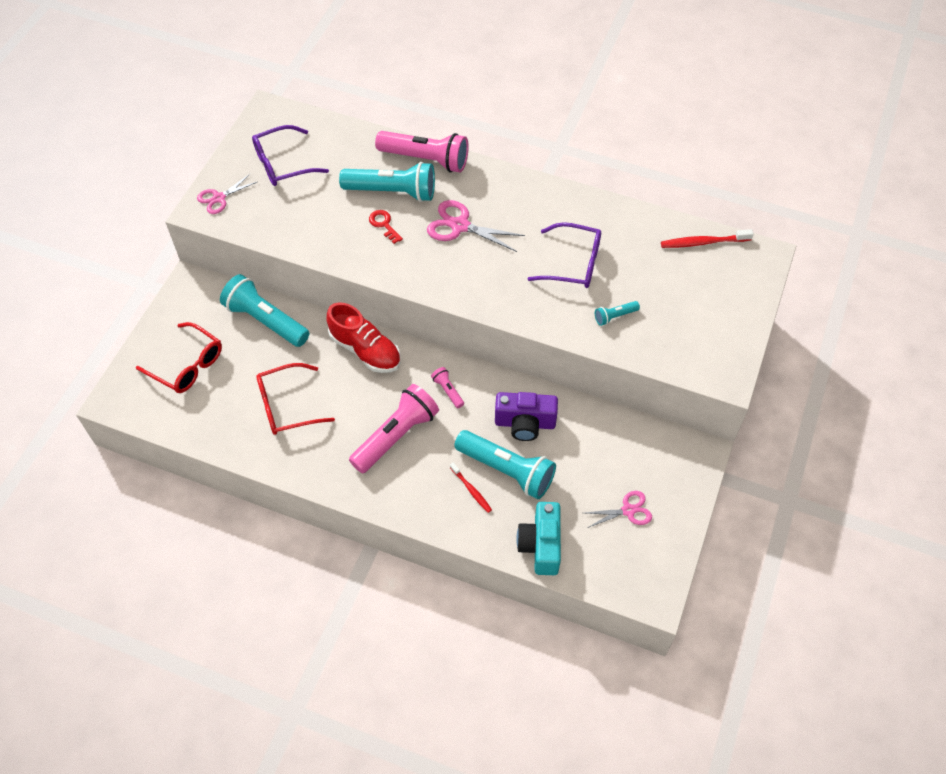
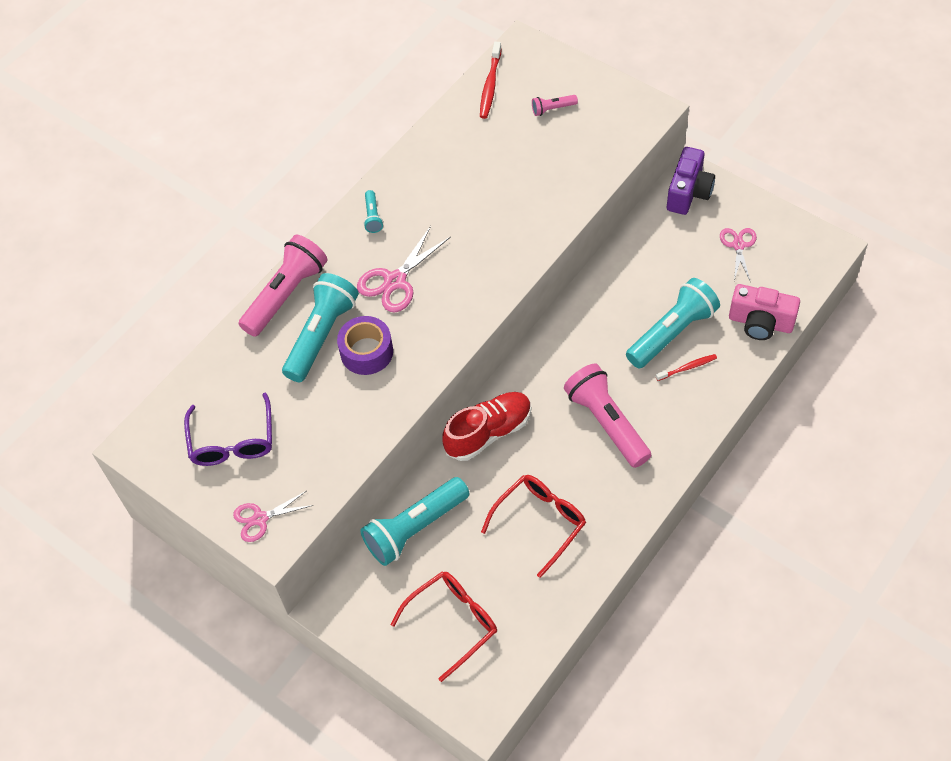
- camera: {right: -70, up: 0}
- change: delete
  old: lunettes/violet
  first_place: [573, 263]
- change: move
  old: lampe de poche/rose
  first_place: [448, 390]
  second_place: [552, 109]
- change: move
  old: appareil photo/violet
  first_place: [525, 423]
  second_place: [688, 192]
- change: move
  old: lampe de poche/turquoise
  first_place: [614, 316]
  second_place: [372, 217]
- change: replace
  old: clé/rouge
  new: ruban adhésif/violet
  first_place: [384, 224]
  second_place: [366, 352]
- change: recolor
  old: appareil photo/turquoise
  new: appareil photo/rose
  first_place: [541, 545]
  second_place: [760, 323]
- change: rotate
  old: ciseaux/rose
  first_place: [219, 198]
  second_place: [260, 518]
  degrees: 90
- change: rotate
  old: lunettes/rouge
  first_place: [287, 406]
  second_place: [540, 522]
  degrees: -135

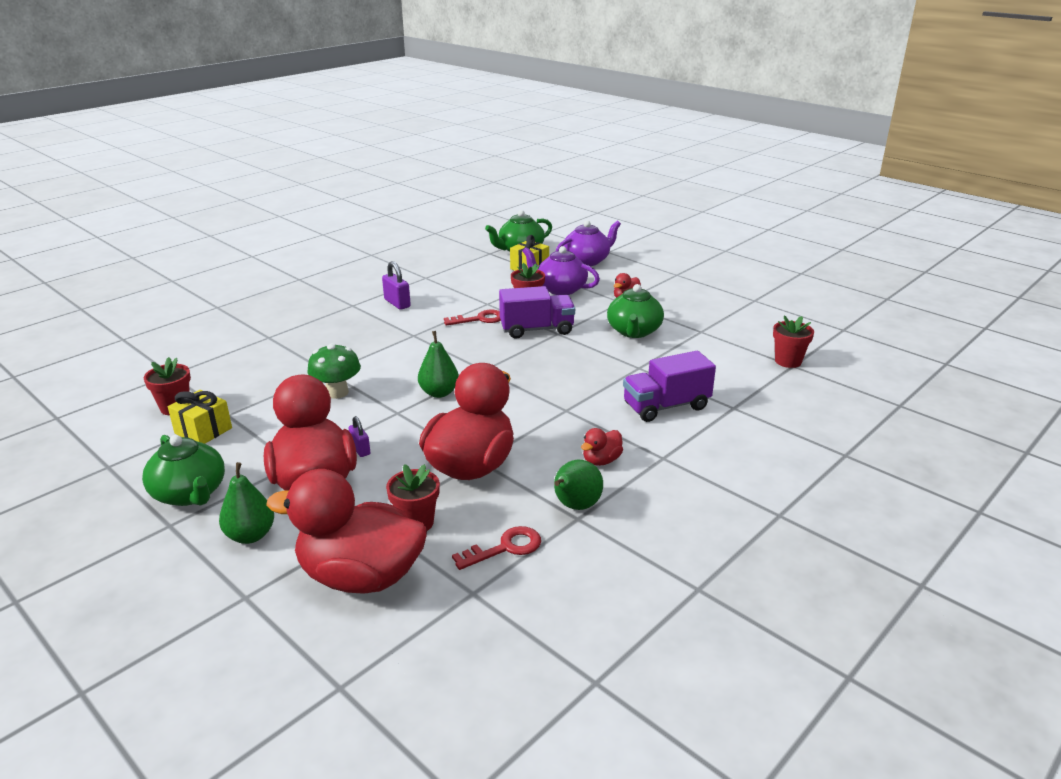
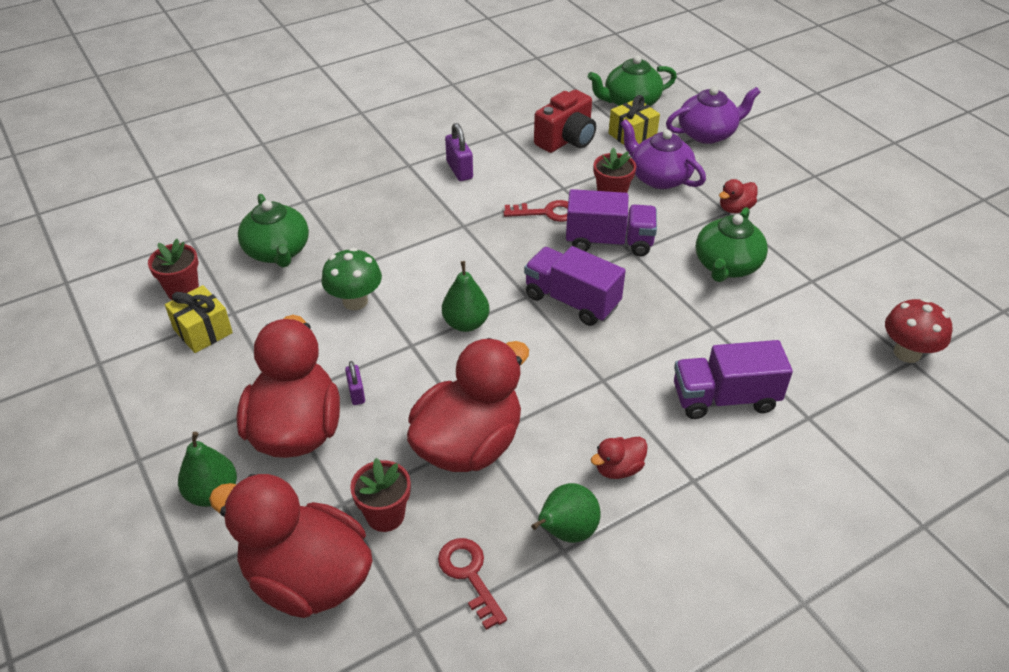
- camera: {right: 15, up: 15}
- change: insert
  new: camion/violet
  second_place: [571, 301]
- change: insert
  new: appareil photo/rouge
  second_place: [566, 140]
- change: move
  old: théière/vert
  first_place: [190, 494]
  second_place: [277, 251]
- change: replace
  old: pot de fleurs/rouge
  new: champignon/rouge
  first_place: [788, 361]
  second_place: [907, 353]
- change: rotate
  old: clé/rouge
  first_place: [505, 548]
  second_place: [469, 575]
  degrees: -105

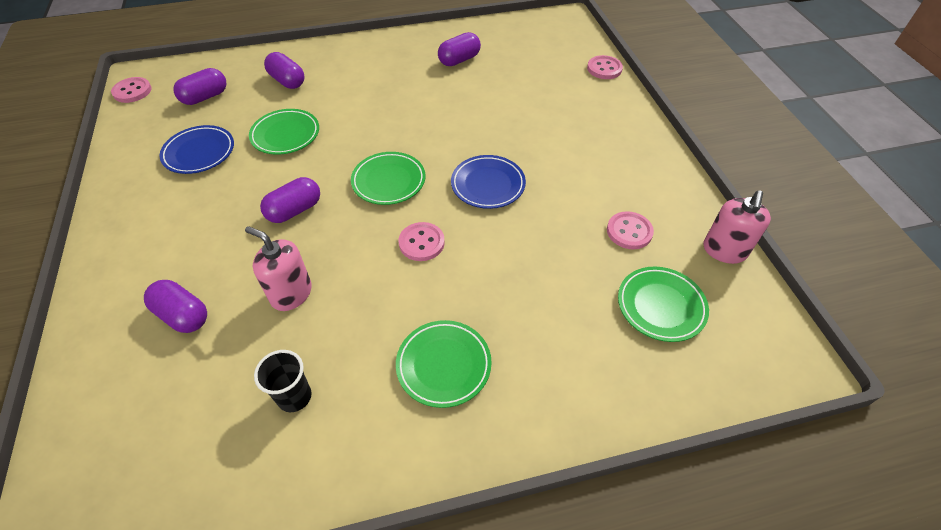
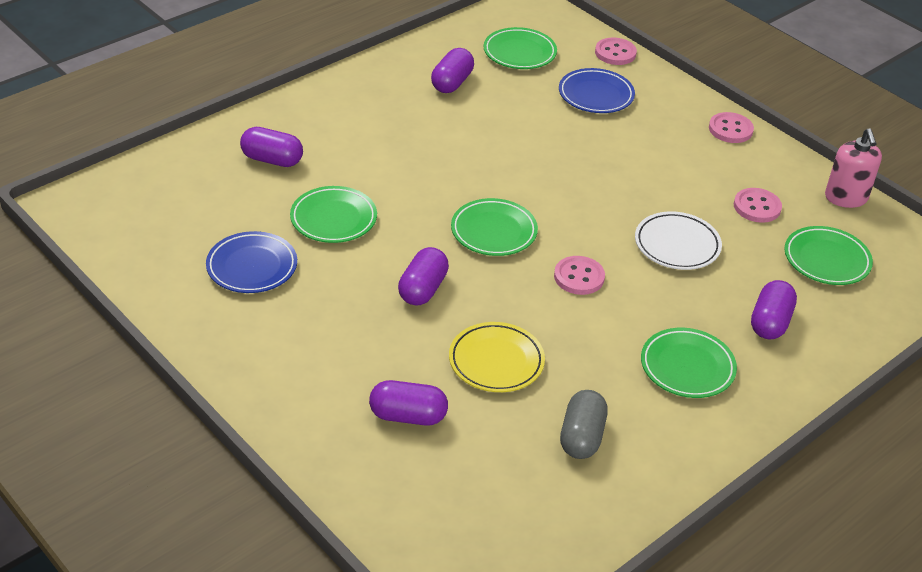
- camera: {right: -30, up: -10}
- change: insert
  new: assiette/vert
  second_place: [519, 53]
- change: insert
  new: assiette/blanc
  second_place: [677, 245]
- change: move
  old: bouton/rose
  first_place: [132, 91]
  second_place: [730, 129]
- change: move
  old: gélule/violet
  first_place: [205, 97]
  second_place: [770, 322]
- change: move
  old: assiette/bleu
  first_place: [488, 185]
  second_place: [596, 95]
- change: replace
  old: distributeur de savon/rose
  new: assiette/jaune
  first_place: [291, 294]
  second_place: [496, 361]
- change: replace
  old: gobelet/noir
  new: gélule/gris
  first_place: [294, 397]
  second_place: [582, 437]

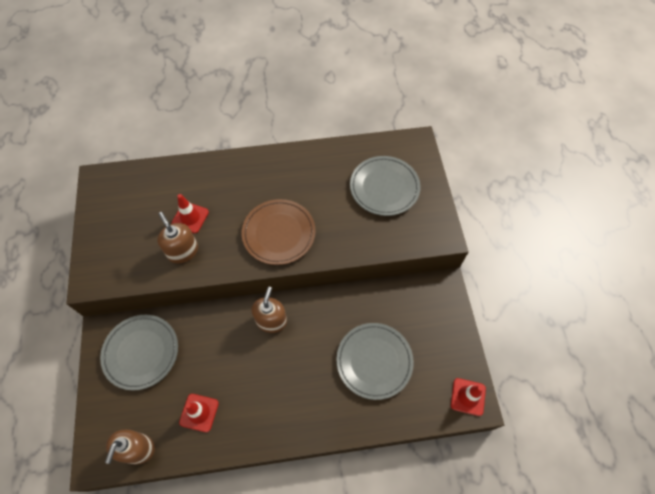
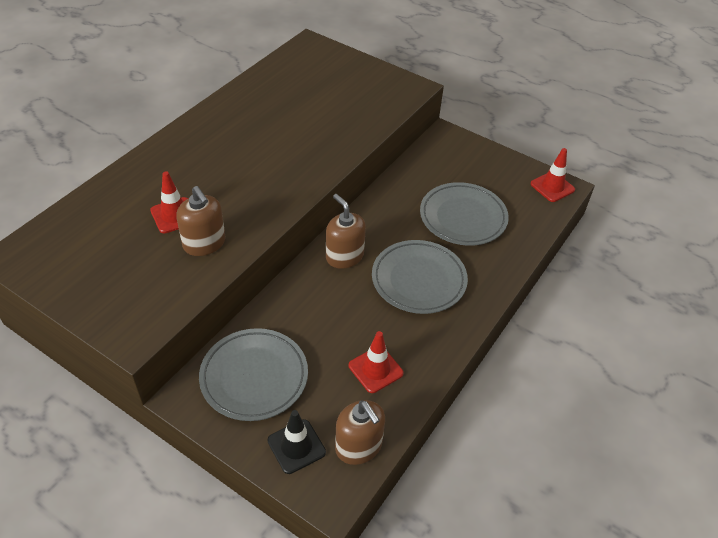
- camera: {right: -50, up: -15}
- change: delete
  old: assiette/marron
  first_place: [279, 233]
- change: insert
  new: cône de chantier/noir
  second_place: [296, 446]
- change: move
  old: assiette/gris
  first_place: [384, 188]
  second_place: [418, 280]
- change: rotate
  old: distributeur de savon/marron
  first_place: [183, 251]
  second_place: [204, 243]
  degrees: -135

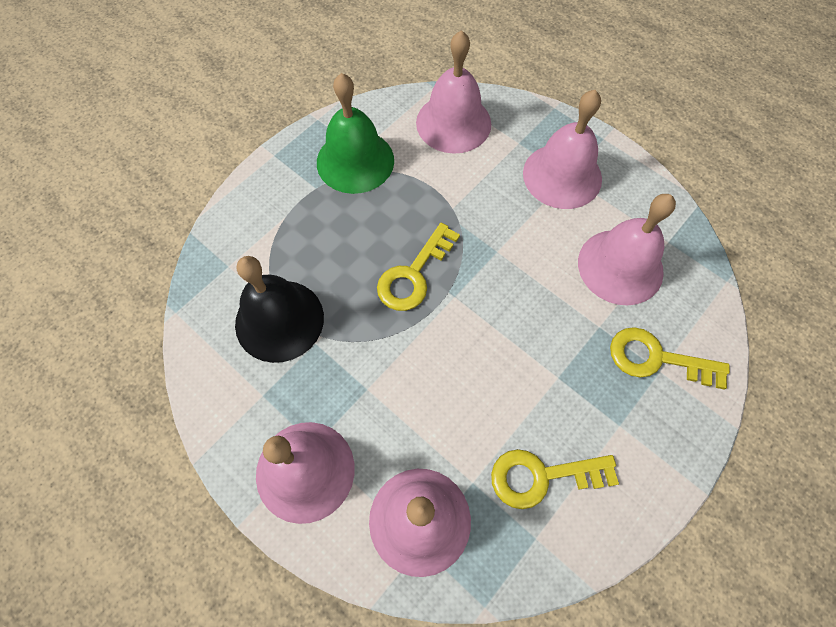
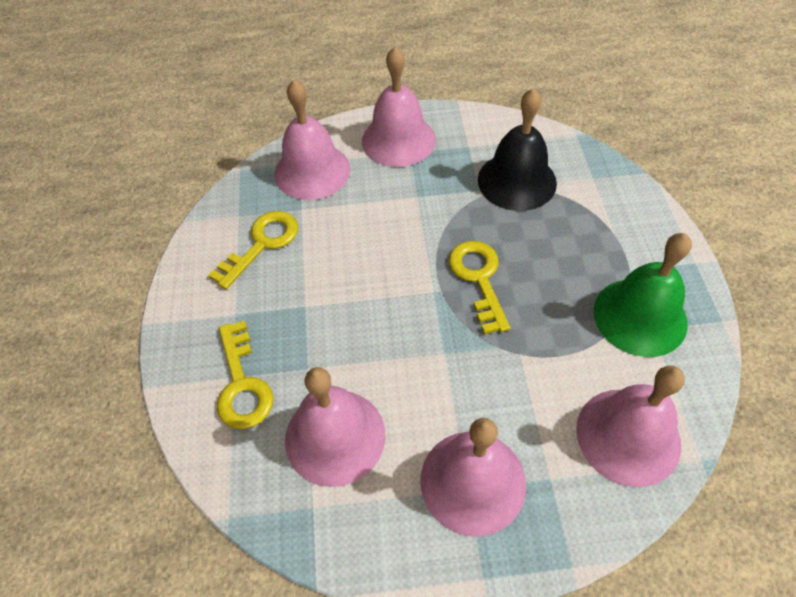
- camera: {right: 135, up: -10}
- change: rotate
  old: clé/jaune
  first_place: [657, 358]
  second_place: [242, 384]
  degrees: 105

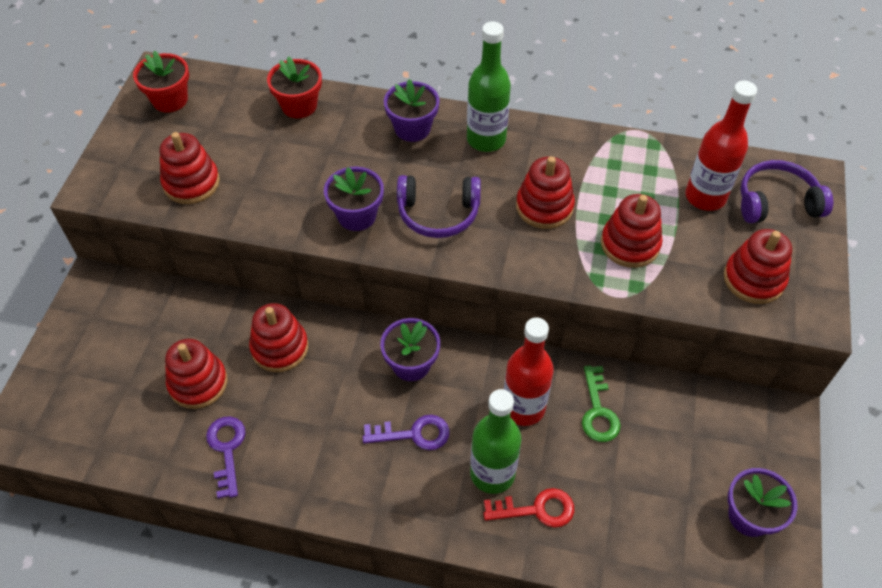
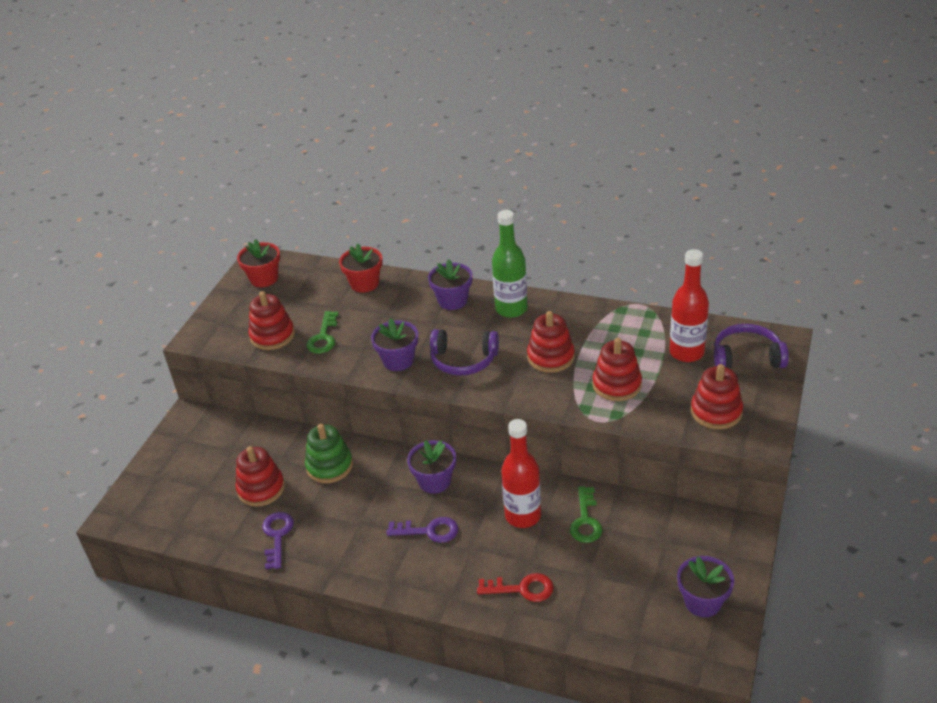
- camera: {right: 10, up: -15}
- change: delete
  old: bouteille/vert
  first_place: [492, 473]
- change: insert
  new: clé/vert
  second_place: [323, 337]
- change: recolor
  old: jouet à empiler/rouge
  new: jouet à empiler/vert
  first_place: [280, 348]
  second_place: [329, 466]

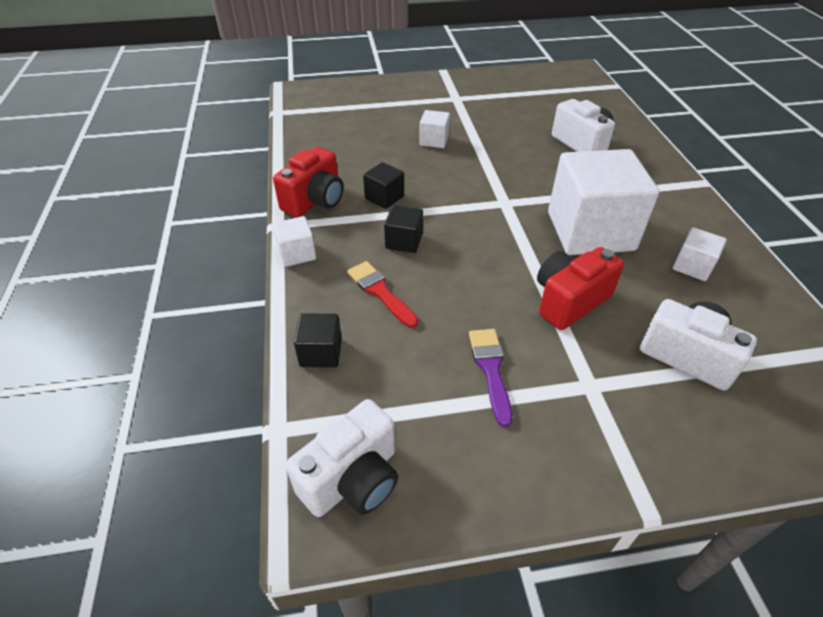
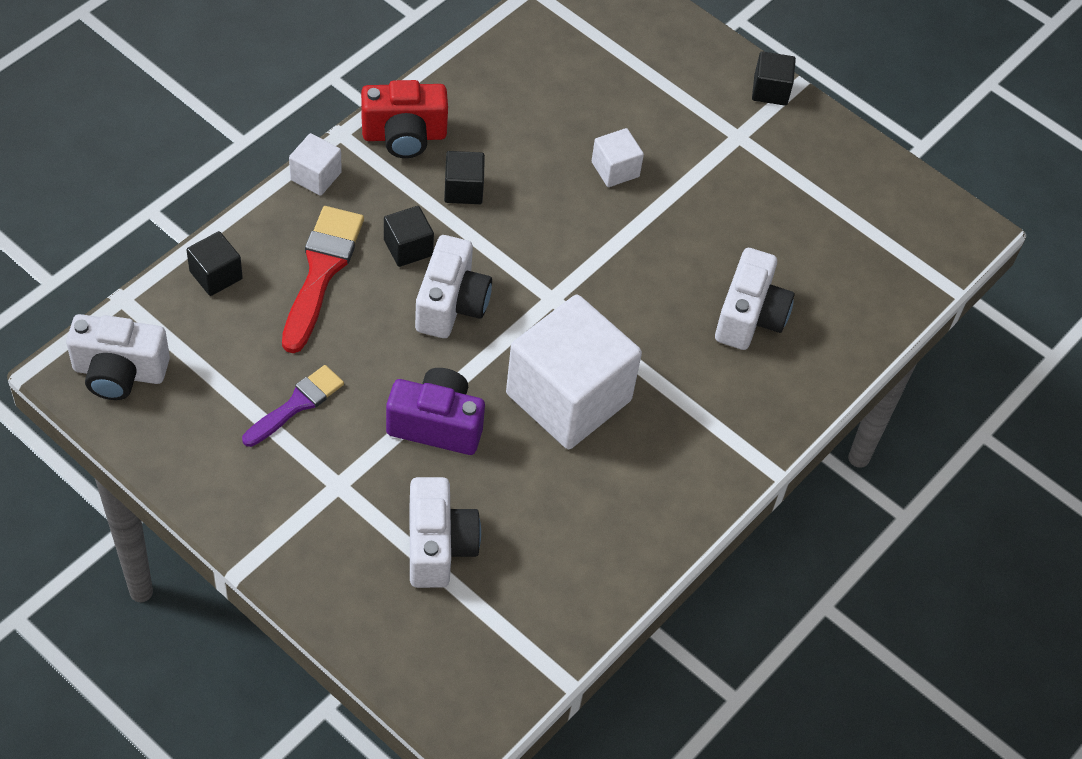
- camera: {right: 45, up: 10}
- change: delete
  old: cube/blanc
  first_place: [692, 266]
- change: insert
  new: appareil photo/blanc
  second_place: [451, 304]
- change: insert
  new: cube/noir
  second_place: [770, 90]
- change: recolor
  old: appareil photo/rouge
  new: appareil photo/violet
  first_place: [569, 301]
  second_place: [436, 424]
- change: resize
  old: pinceau/rouge
  first_place: [380, 292]
  second_place: [321, 272]
  factor: 1.55

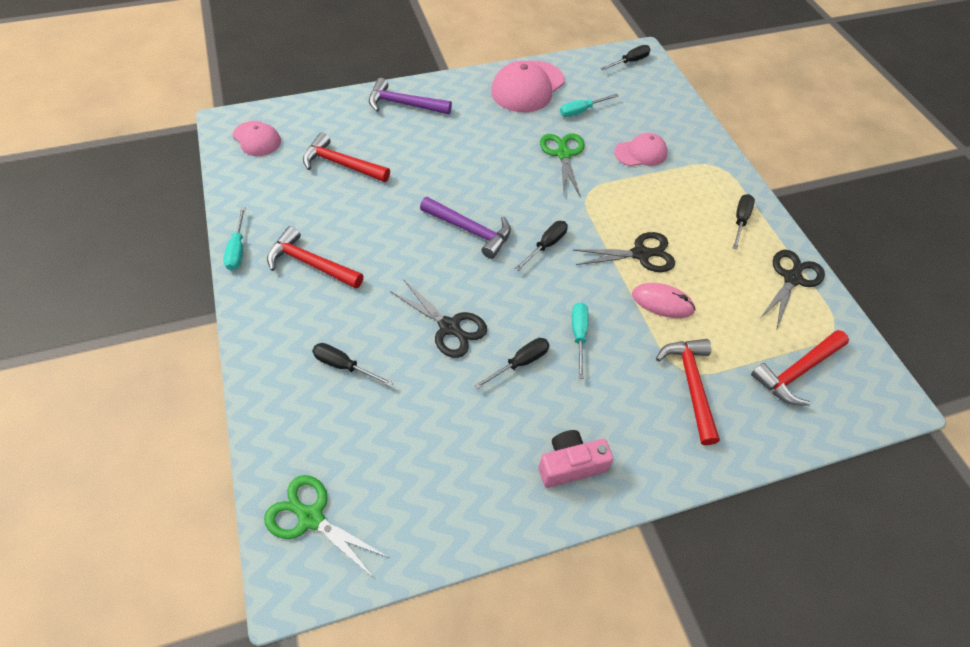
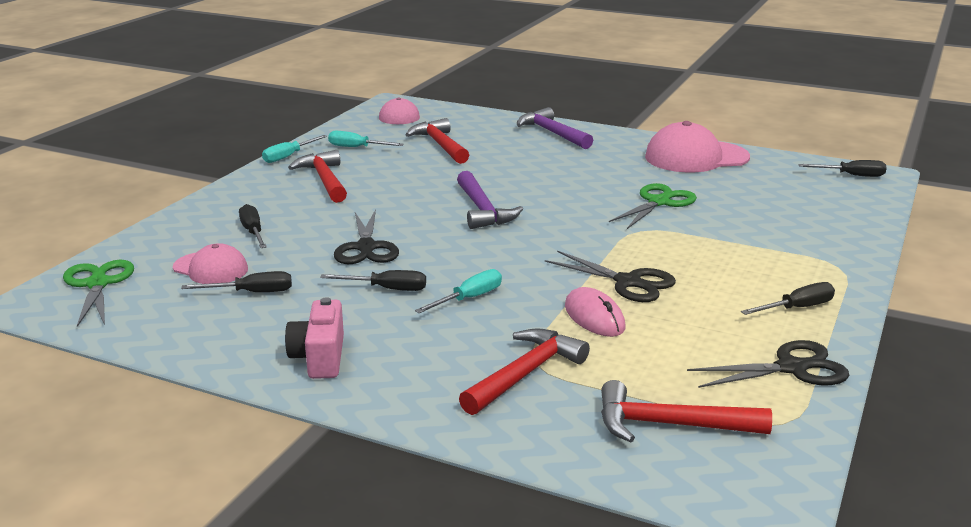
- camera: {right: 45, up: -30}
- change: move
  old: tournevis/noir
  first_place: [546, 245]
  second_place: [252, 292]
- change: move
  old: tournevis/turquoise
  first_place: [581, 111]
  second_place: [357, 147]
- change: move
  old: casquette/rose
  first_place: [640, 153]
  second_place: [210, 268]
- change: rotate
  old: appareil photo/rose
  first_place: [570, 465]
  second_place: [320, 357]
  degrees: -120

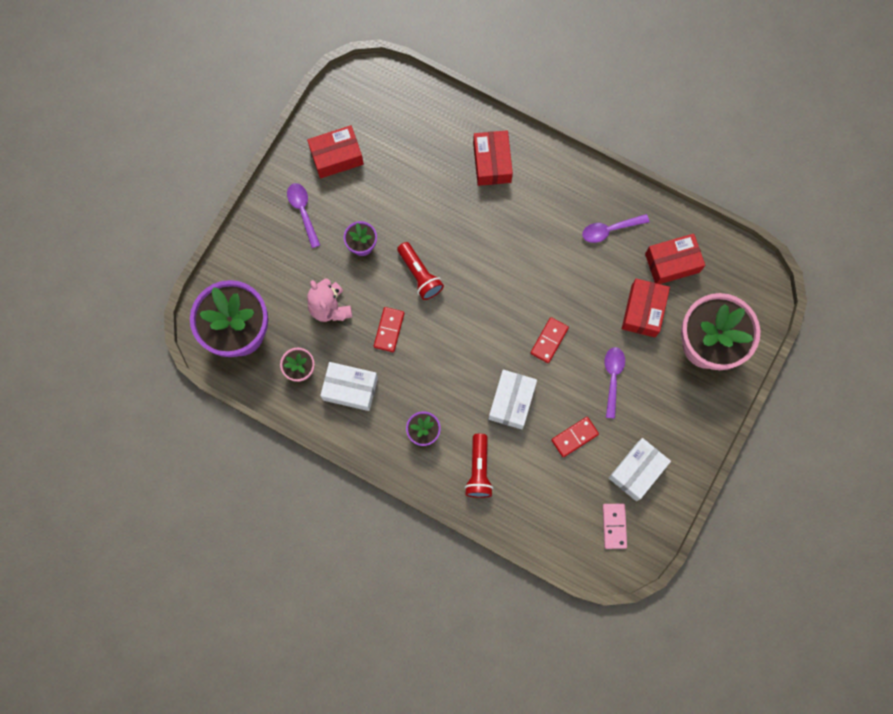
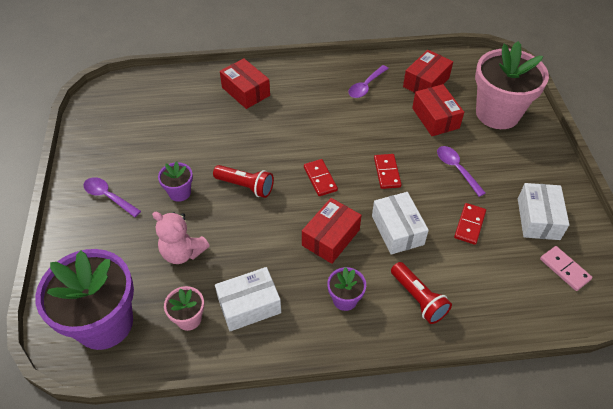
- camera: {right: -35, up: -25}
- change: move
  old: boîte/rouge
  first_place: [336, 156]
  second_place: [331, 237]
- change: move
  old: domino/rouge
  first_place: [389, 330]
  second_place: [320, 179]

